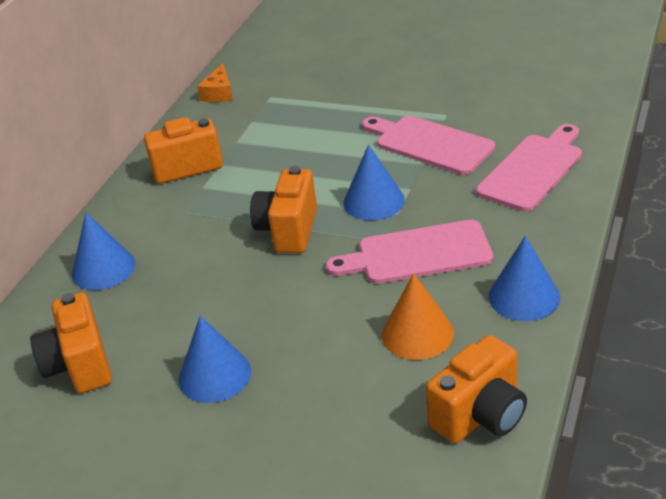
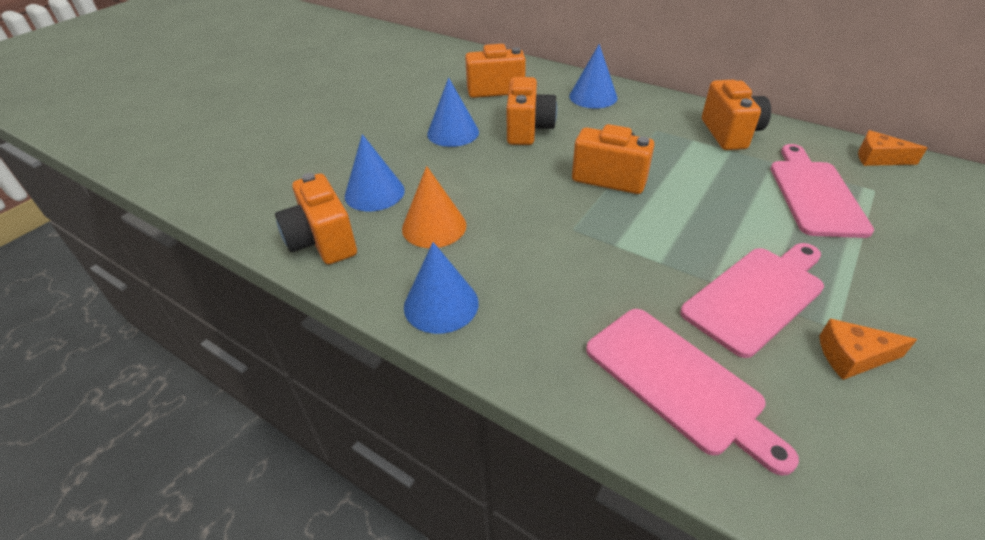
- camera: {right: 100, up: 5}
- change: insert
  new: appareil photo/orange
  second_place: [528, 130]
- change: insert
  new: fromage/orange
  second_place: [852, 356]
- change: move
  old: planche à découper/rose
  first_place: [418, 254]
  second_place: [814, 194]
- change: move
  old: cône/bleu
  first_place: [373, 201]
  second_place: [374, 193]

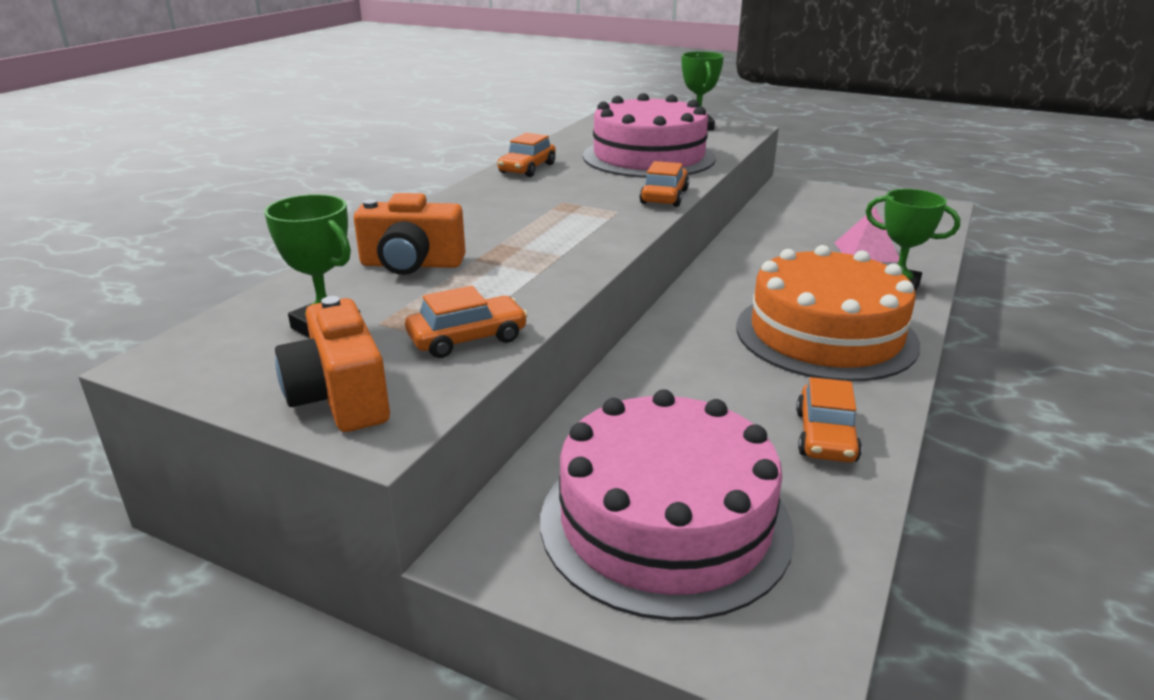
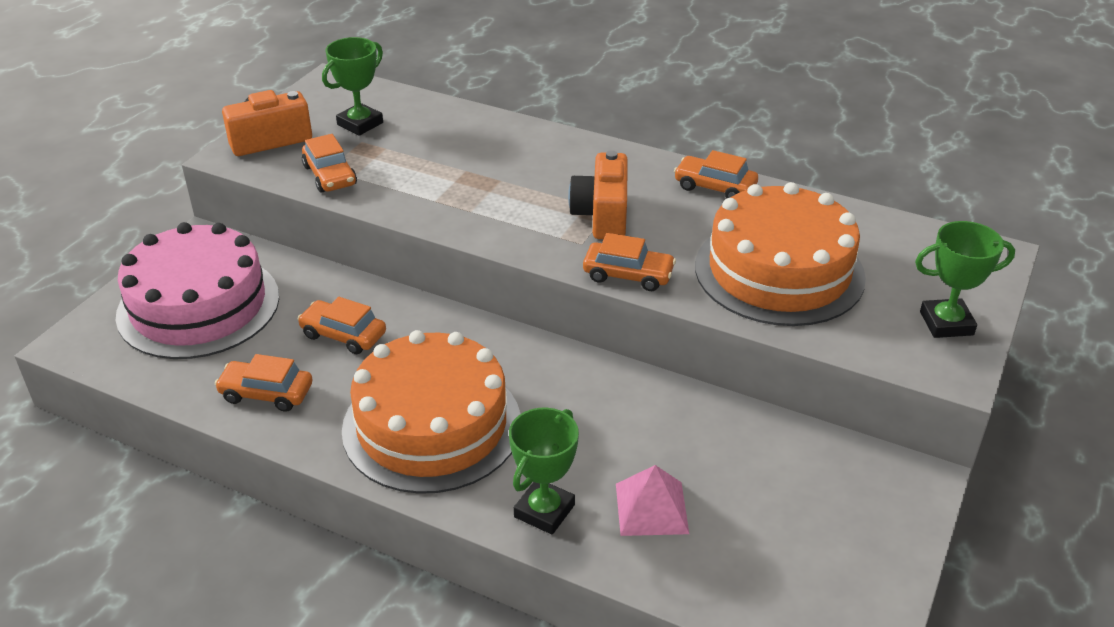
- camera: {right: 90, up: 10}
- change: insert
  new: voiture/orange
  second_place: [343, 335]
- change: move
  old: appareil photo/orange
  first_place: [411, 264]
  second_place: [602, 215]
- change: recolor
  old: gâteau/rose
  new: gâteau/orange
  first_place: [648, 157]
  second_place: [779, 271]

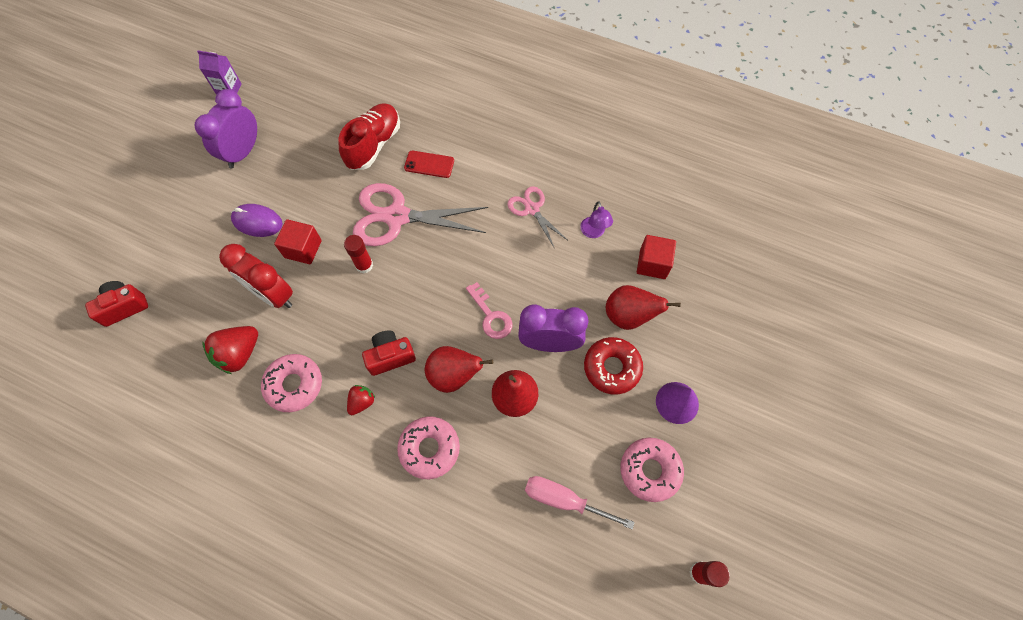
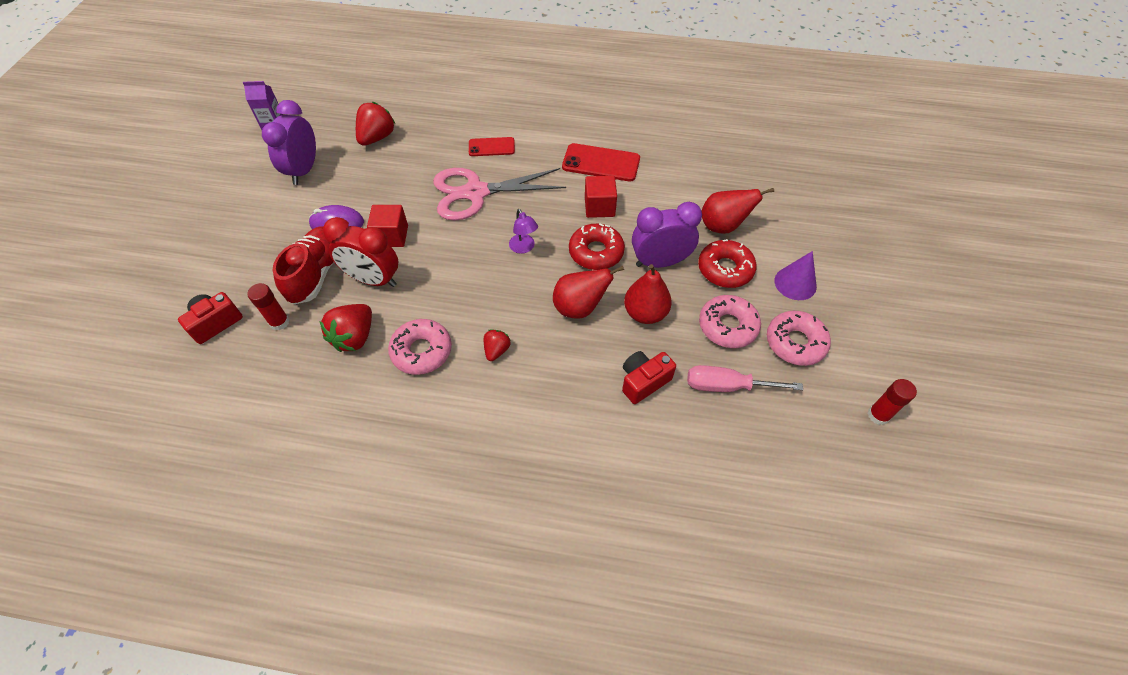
- camera: {right: -15, up: -10}
- change: insert
  new: fraise/rouge
  second_place: [377, 138]
- change: move
  old: chaussure/rouge
  first_place: [374, 145]
  second_place: [317, 273]
- change: move
  old: bâton de colle/rouge
  first_place: [364, 265]
  second_place: [279, 322]
- change: move
  old: appareil photo/rouge
  first_place: [390, 356]
  second_place: [643, 381]
- change: move
  old: beignet/rose
  first_place: [429, 449]
  second_place: [727, 326]
- change: move
  old: lampe/violet
  first_place: [594, 232]
  second_place: [524, 248]
- change: move
  old: cube/rouge
  first_place: [652, 264]
  second_place: [599, 207]
- change: replace
  old: clé/rose
  new: beignet/rouge
  first_place: [491, 316]
  second_place: [596, 252]
- change: replace
  old: ciseaux/rose
  new: téléphone/rouge
  first_place: [532, 209]
  second_place: [601, 163]

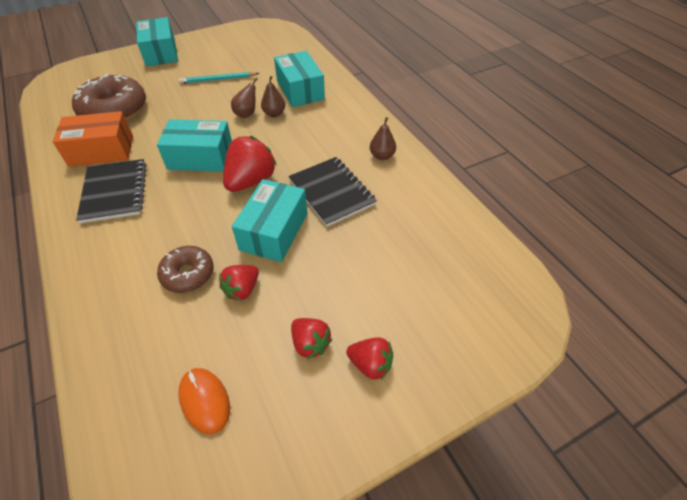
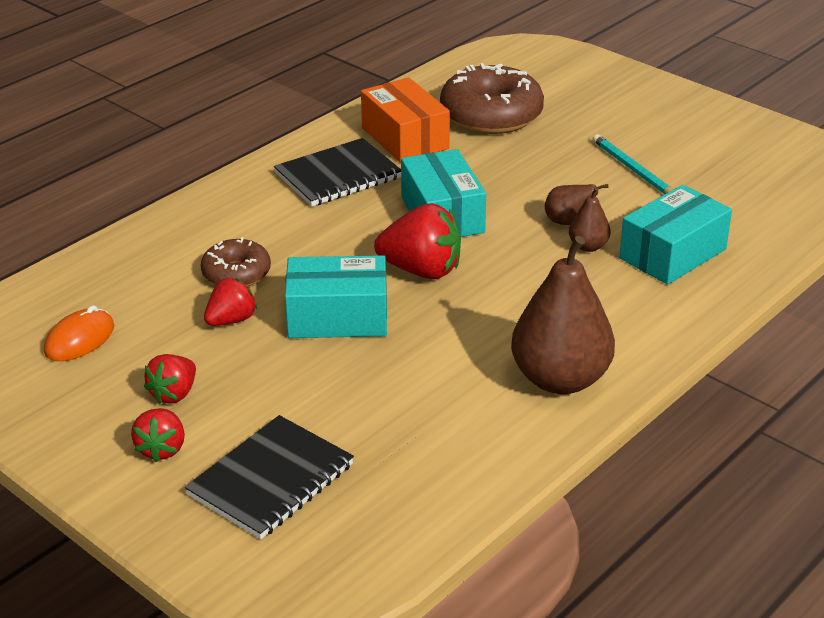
- camera: {right: 70, up: -15}
- change: delete
  old: boîte/turquoise
  first_place: [161, 53]
- change: move
  old: carnet/noir
  first_place: [332, 192]
  second_place: [271, 480]
- change: rotate
  old: fraise/rouge
  first_place: [242, 289]
  second_place: [231, 320]
  degrees: 120
- change: resize
  old: poire/marron
  first_place: [382, 156]
  second_place: [560, 379]
  factor: 2.16

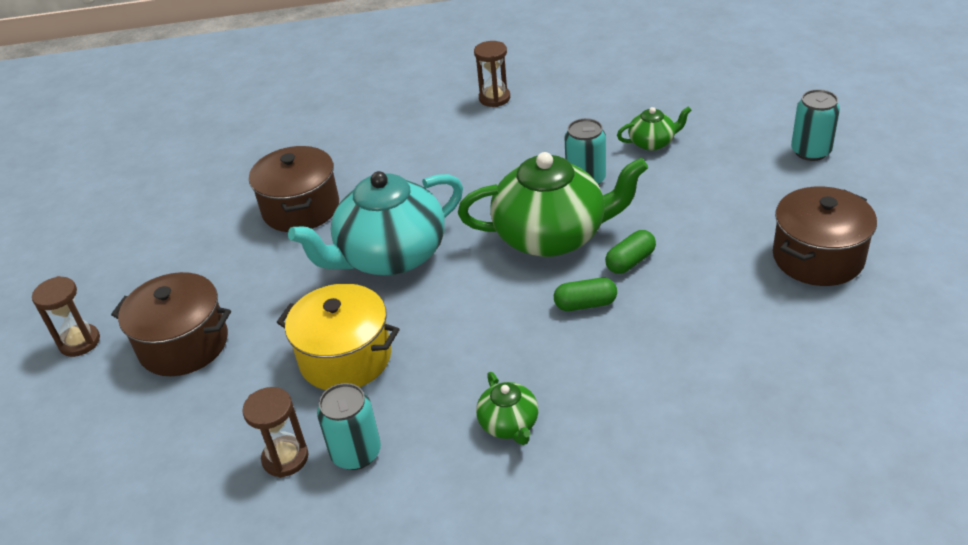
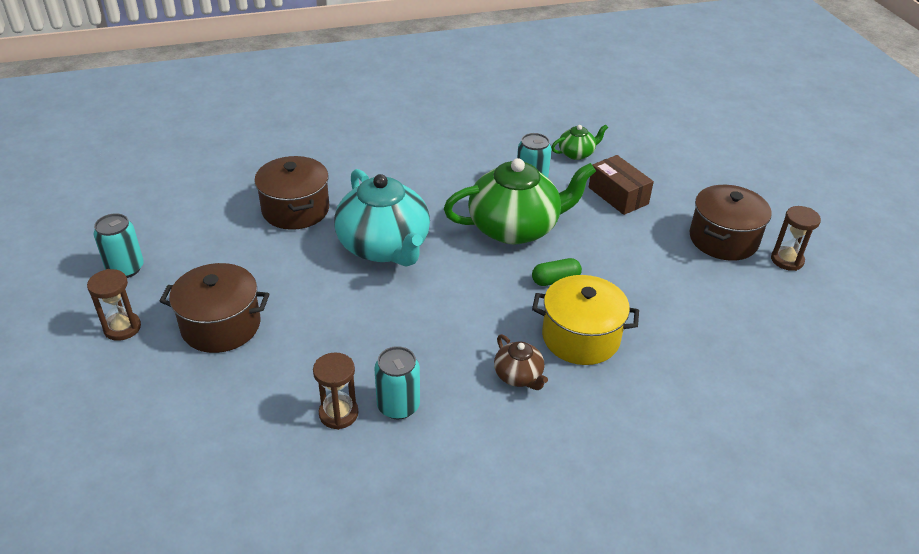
- camera: {right: -15, up: 0}
- change: delete
  old: gélule/vert
  first_place: [630, 261]
- change: insert
  new: boîte/marron
  second_place: [618, 195]
- change: move
  old: marmite/jaune
  first_place: [345, 358]
  second_place: [580, 337]
- change: move
  old: sablier/marron
  first_place: [494, 98]
  second_place: [787, 260]
- change: move
  old: canette/turquoise
  first_place: [811, 151]
  second_place: [125, 268]
- change: recolor
  old: théière/vert
  new: théière/marron
  first_place: [509, 424]
  second_place: [519, 376]
- change: rotate
  old: théière/turquoise
  first_place: [390, 256]
  second_place: [384, 247]
  degrees: -75

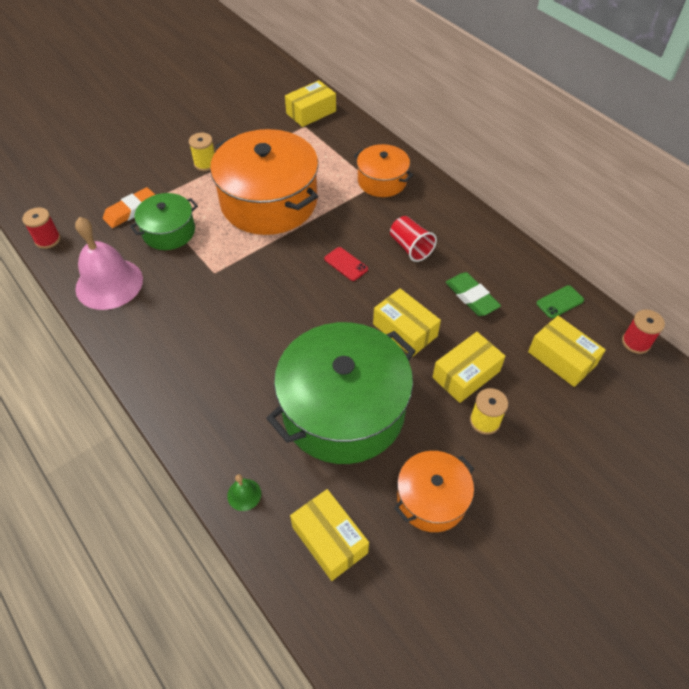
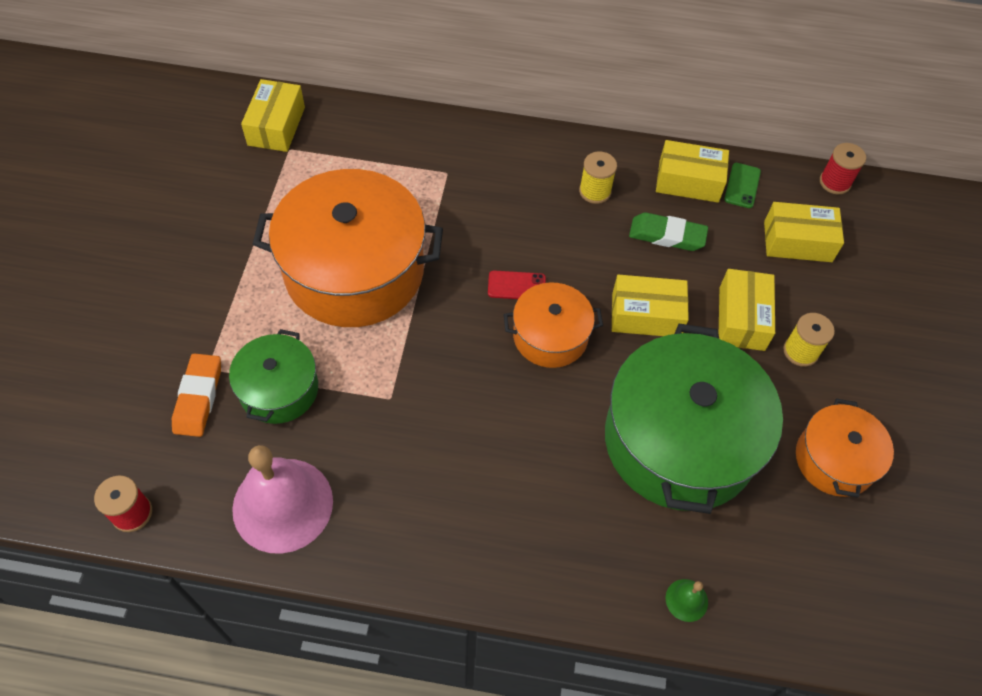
- camera: {right: -45, up: 5}
- change: delete
  old: gobelet/rouge
  first_place: [410, 247]
- change: move
  old: bobine/jaune
  first_place: [205, 164]
  second_place: [595, 191]
- change: move
  old: boîte/jaune
  first_place: [329, 540]
  second_place: [688, 181]
- change: move
  old: marmite/orange
  first_place: [382, 181]
  second_place: [550, 336]

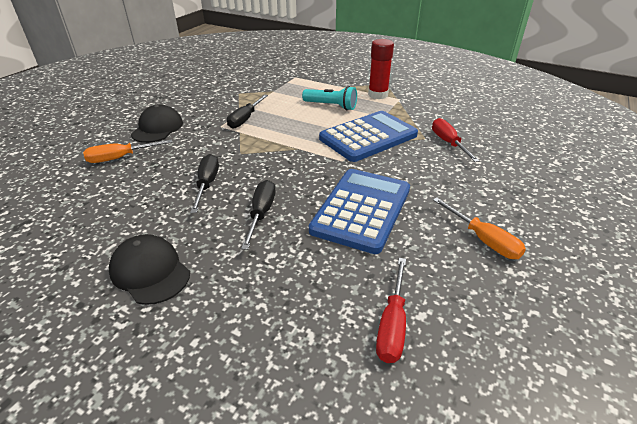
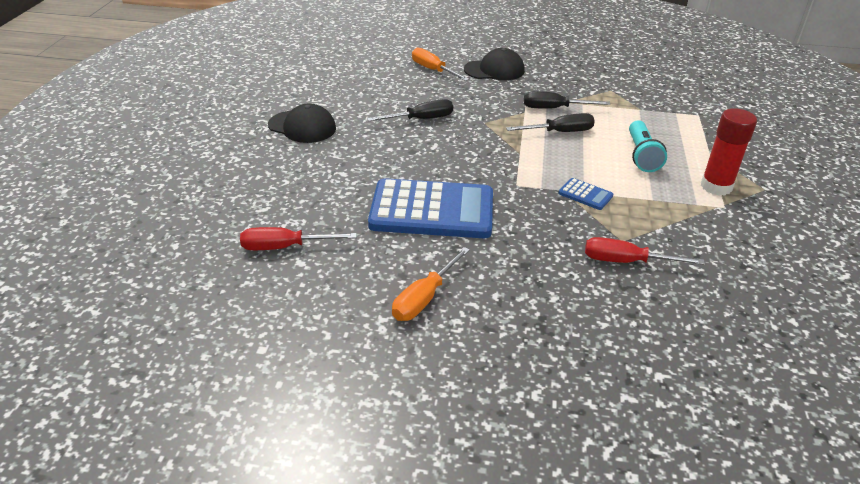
- camera: {right: 70, up: 0}
- change: move
  old: tournevis/noir
  first_place: [261, 213]
  second_place: [560, 132]
- change: rotate
  old: casquette/noir
  first_place: [150, 272]
  second_place: [302, 127]
  degrees: 90
- change: rotate
  old: tournevis/rouge
  first_place: [448, 143]
  second_place: [626, 261]
  degrees: -135
- change: resize
  old: calculatrice/bleu
  first_place: [368, 137]
  second_place: [585, 195]
  factor: 0.41

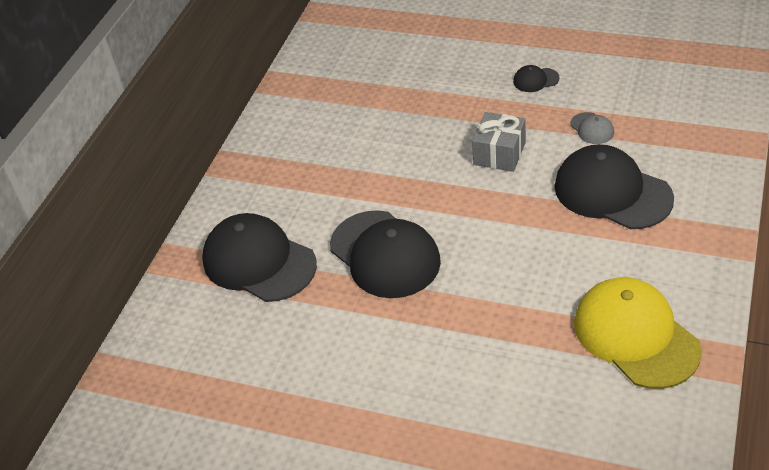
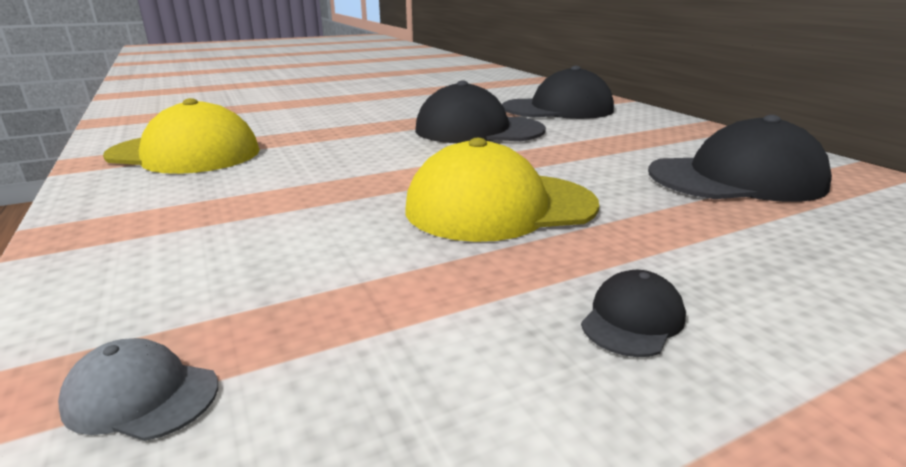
- camera: {right: 130, up: -20}
- change: move
  old: casquette/noir
  first_place: [612, 192]
  second_place: [736, 178]
- change: move
  old: casquette/gris
  first_place: [592, 128]
  second_place: [141, 395]
- change: replace
  old: cadeau/gris
  new: casquette/jaune
  first_place: [499, 153]
  second_place: [500, 207]

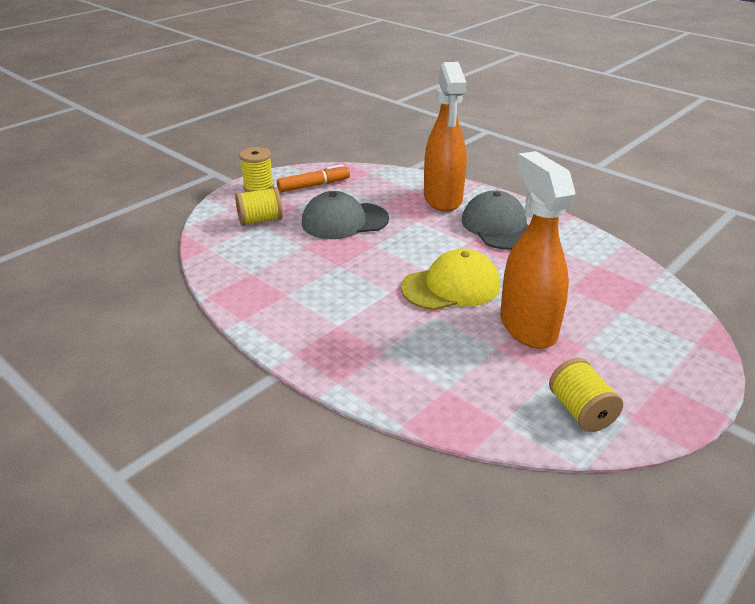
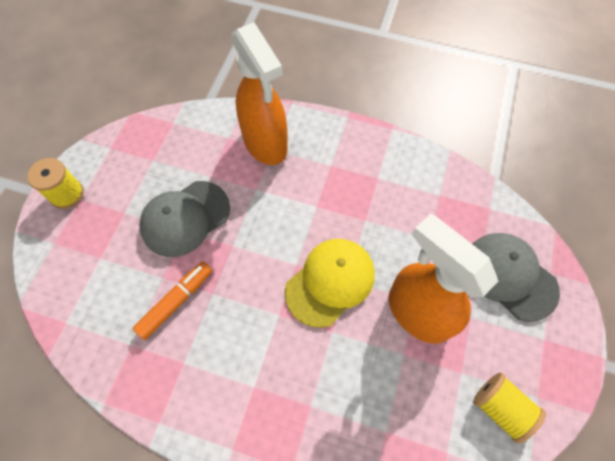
- camera: {right: -25, up: 30}
- change: delete
  old: bobine/jaune
  first_place: [260, 220]
- change: move
  old: feutre/orange
  first_place: [313, 185]
  second_place: [176, 301]
- change: move
  old: casquette/gris
  first_place: [498, 227]
  second_place: [509, 276]

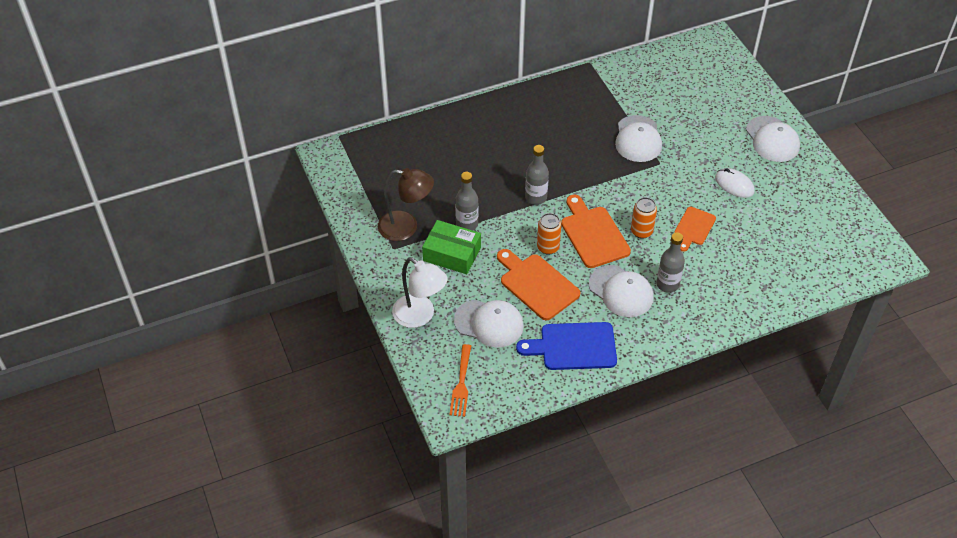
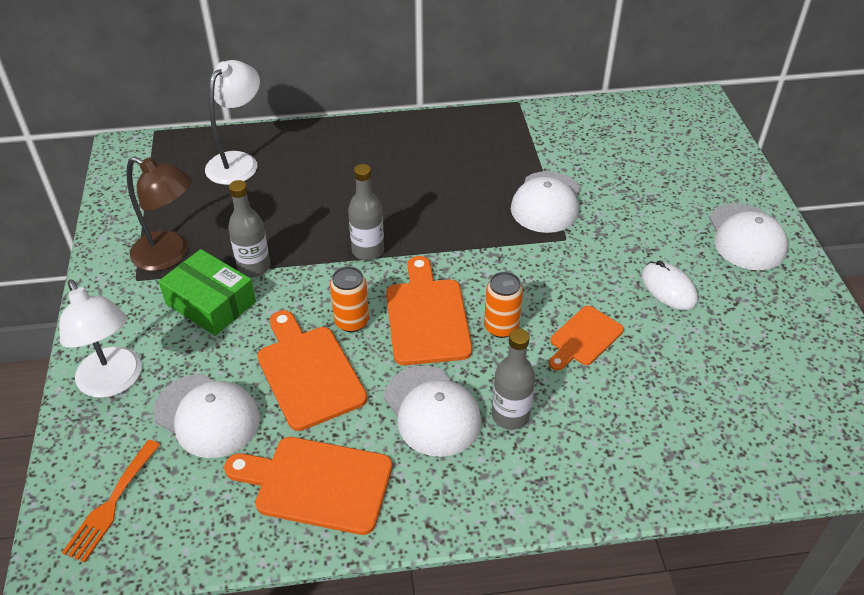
- camera: {right: 15, up: -5}
- change: insert
  new: lampe/blanc
  second_place: [238, 162]
- change: recolor
  old: planche à découper/bleu
  new: planche à découper/orange
  first_place: [573, 346]
  second_place: [317, 484]

